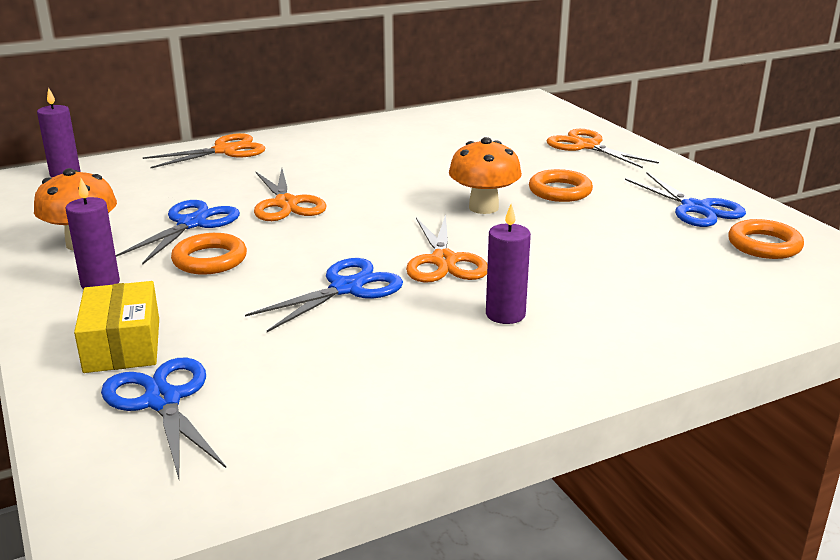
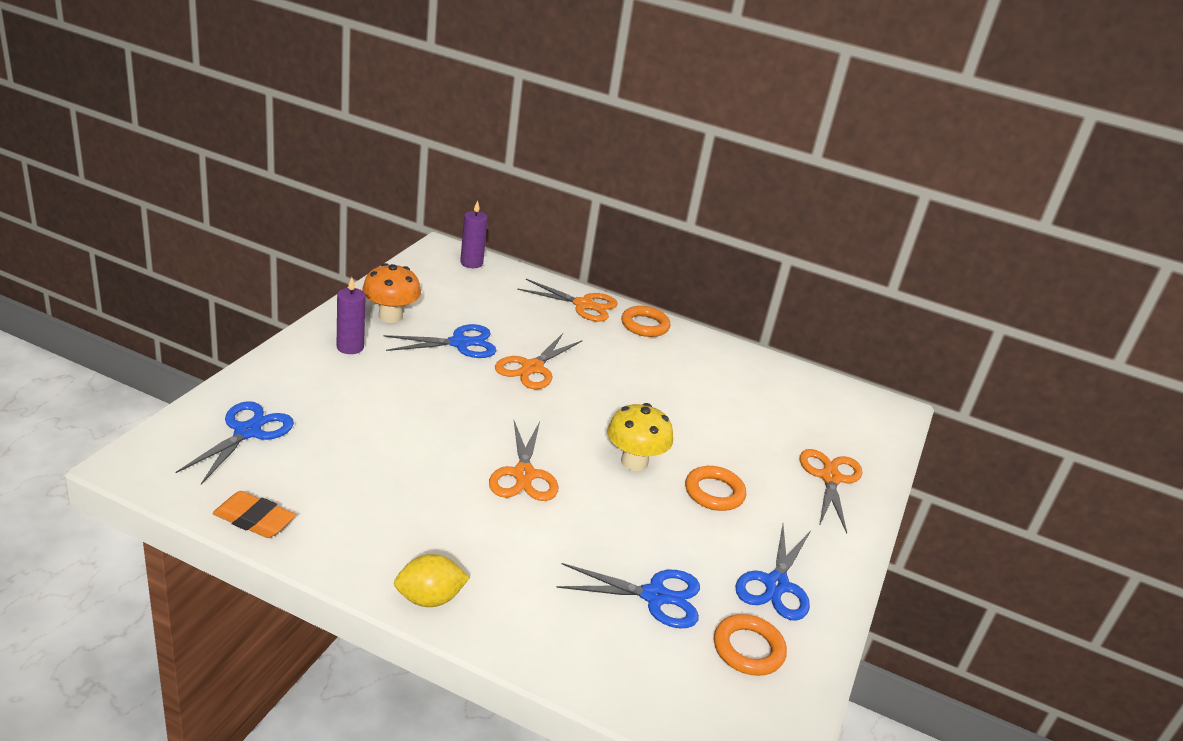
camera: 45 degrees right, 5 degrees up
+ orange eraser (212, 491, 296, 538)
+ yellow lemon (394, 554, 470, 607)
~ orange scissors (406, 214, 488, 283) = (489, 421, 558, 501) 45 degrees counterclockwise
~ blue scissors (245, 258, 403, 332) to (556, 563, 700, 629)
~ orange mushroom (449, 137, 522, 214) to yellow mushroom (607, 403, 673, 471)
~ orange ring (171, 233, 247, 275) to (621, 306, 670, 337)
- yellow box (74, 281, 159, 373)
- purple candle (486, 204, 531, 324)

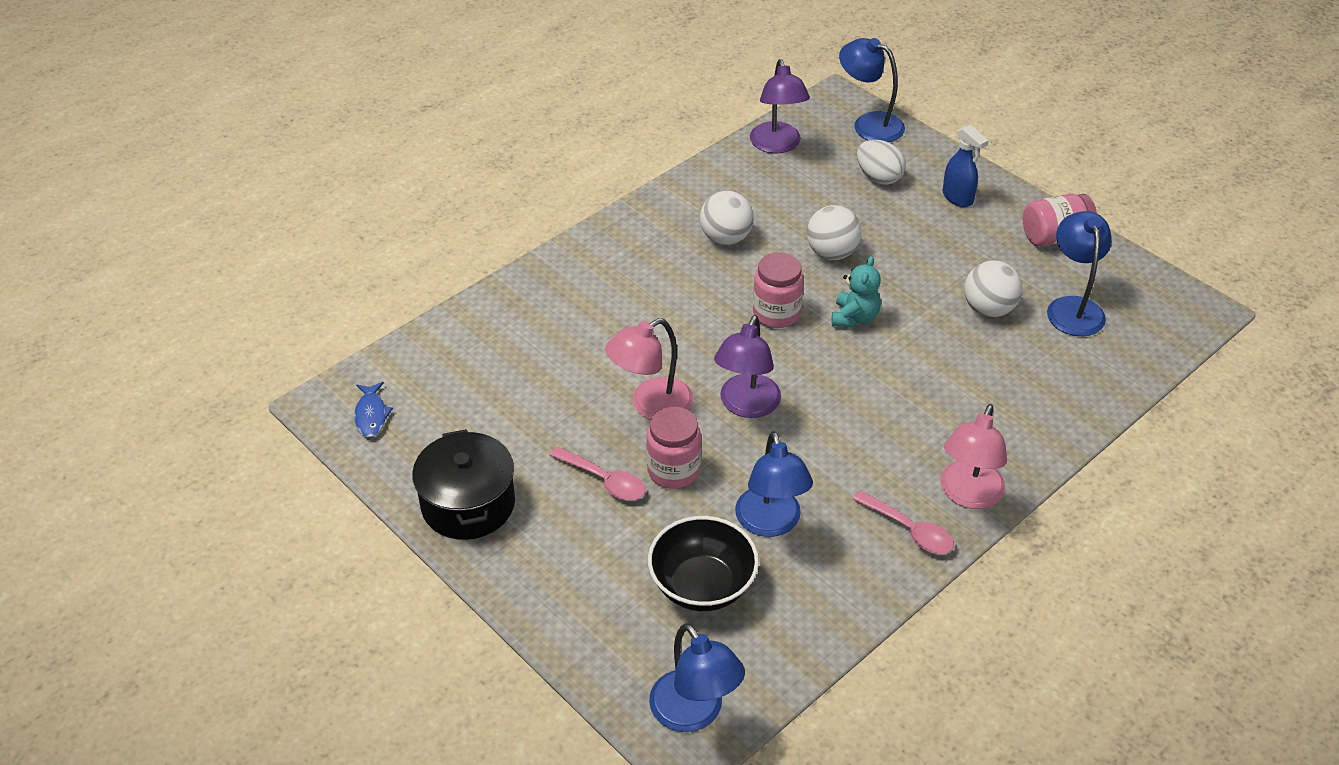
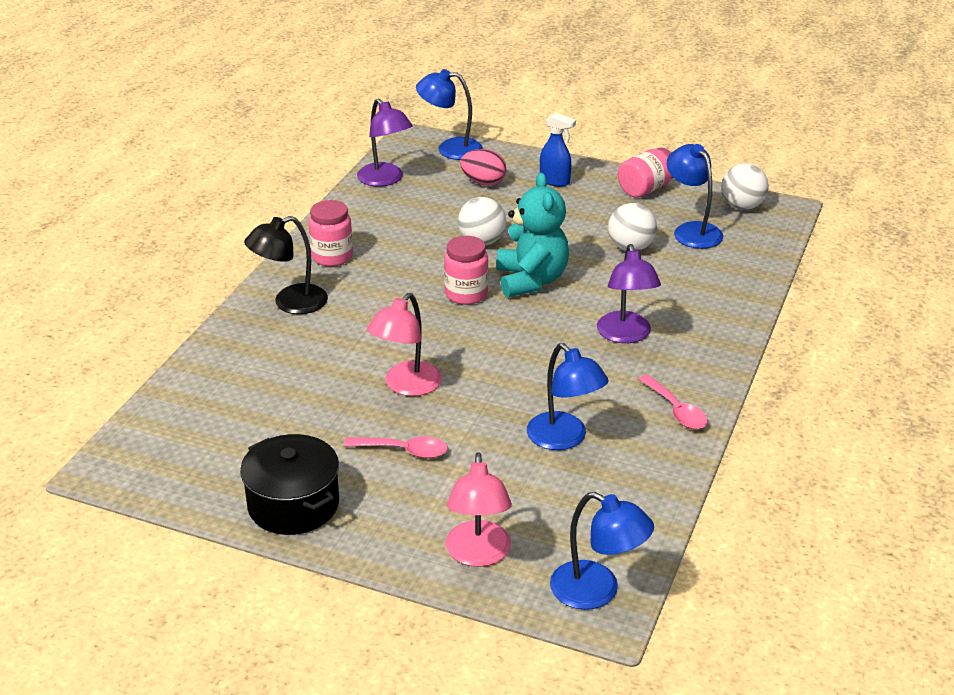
camera: 25 degrees left, 10 degrees down
+ black lamp (244, 216, 328, 314)
~ pink jar (646, 407, 701, 489) to (309, 200, 353, 266)
~ pink lamp (940, 404, 1007, 509) to (446, 452, 512, 567)
~ white egg (857, 140, 906, 185) to pink egg (460, 149, 506, 186)
~ turquoise teddy bear (831, 256, 881, 327) = (496, 172, 569, 298) x1.73
~ purple lamp (714, 315, 781, 418) to (597, 244, 661, 343)
~ pink spoon (852, 490, 954, 554) = (639, 375, 708, 429) 45 degrees clockwise
~ white ball (700, 191, 754, 245) to (721, 163, 769, 210)
- blue fish (354, 382, 393, 438)
- black bowl (648, 516, 759, 611)

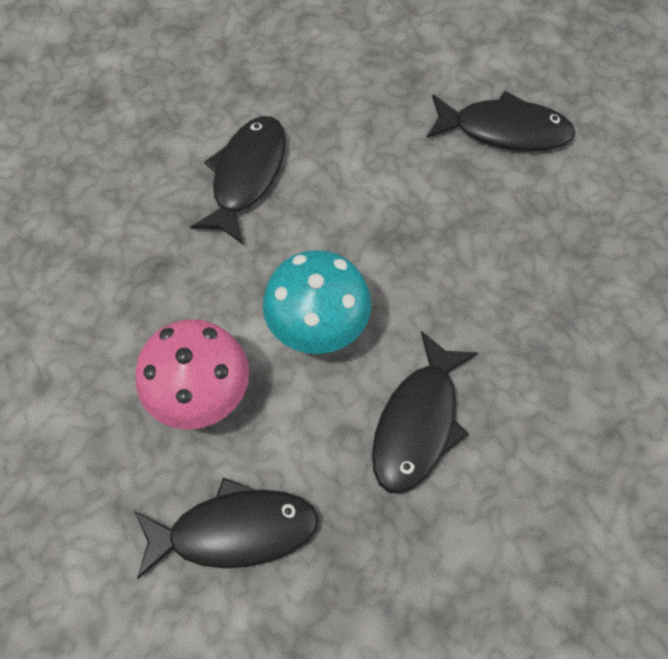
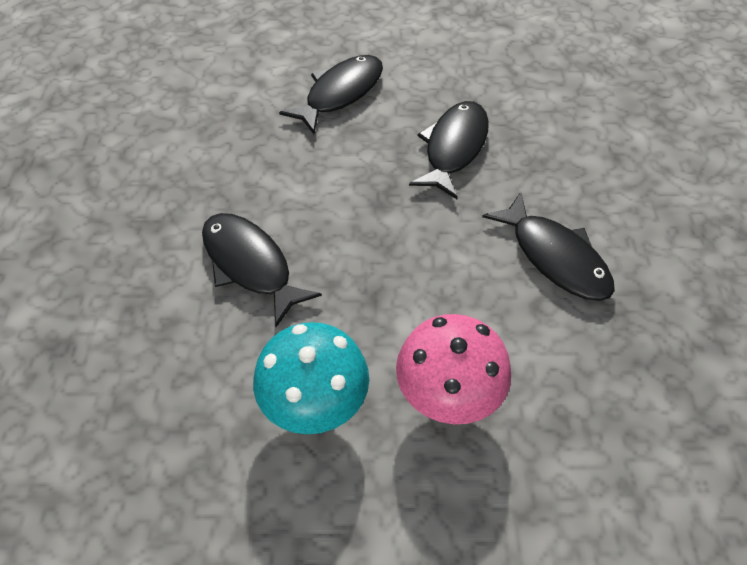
camera: 60 degrees left, 10 degrees down
~ turquoise mushroom (262, 250, 371, 354) to (253, 322, 369, 434)
~ black fish (134, 478, 319, 579) to (409, 101, 489, 199)

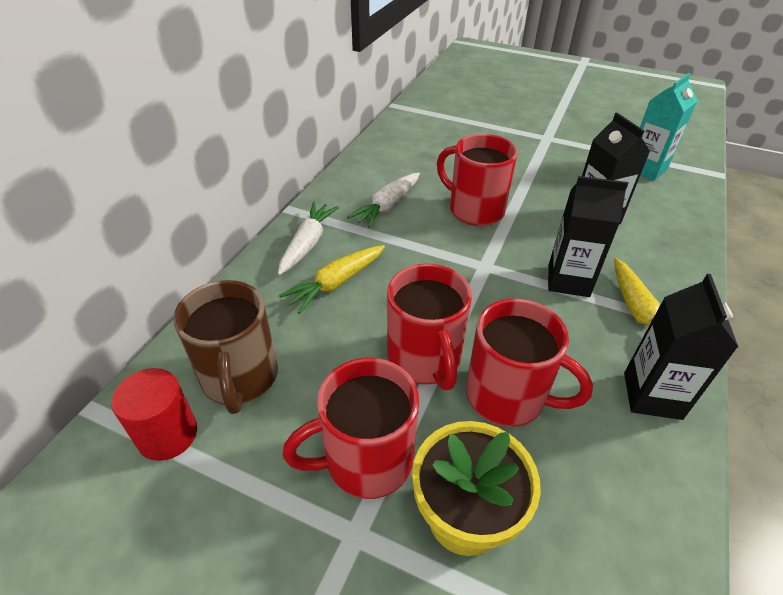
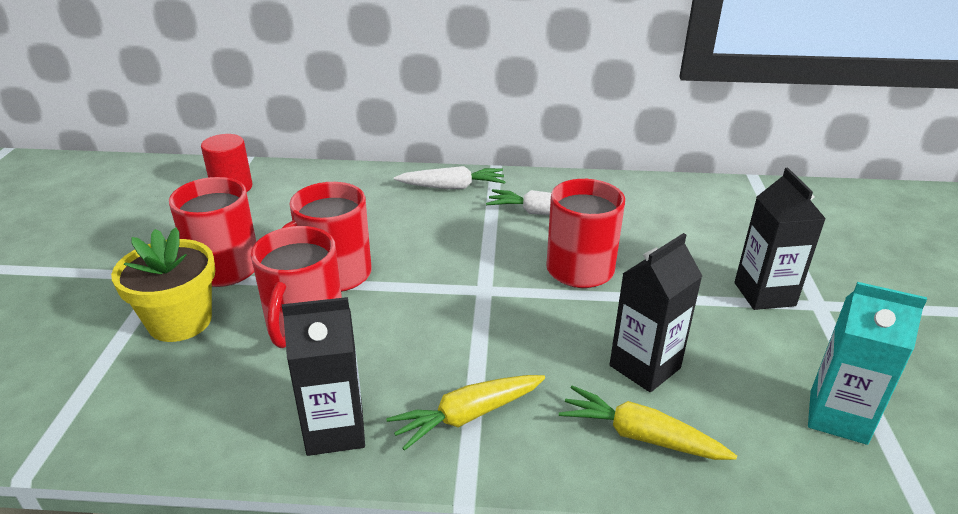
camera: 70 degrees right, 10 degrees down
~ yellow carrot (279, 245, 385, 314) to (559, 385, 737, 460)
~ black carton (548, 176, 628, 297) to (734, 168, 826, 310)
- brown mug (173, 280, 278, 414)

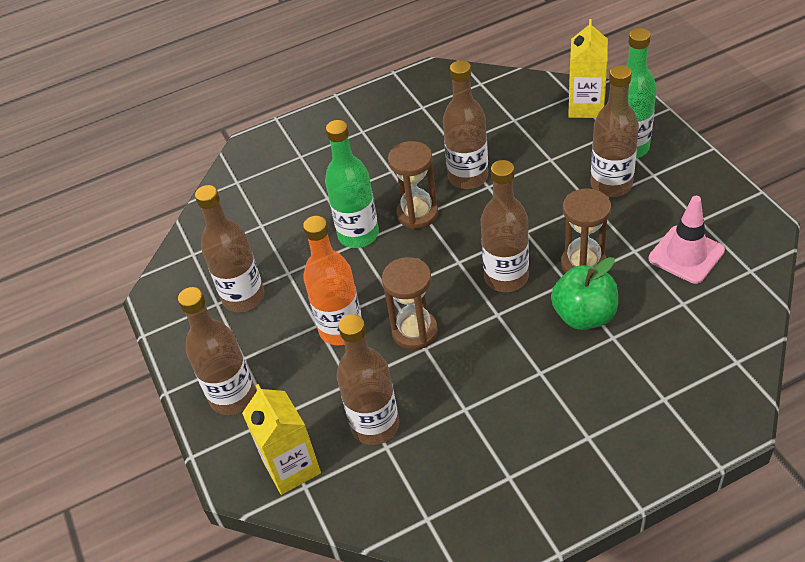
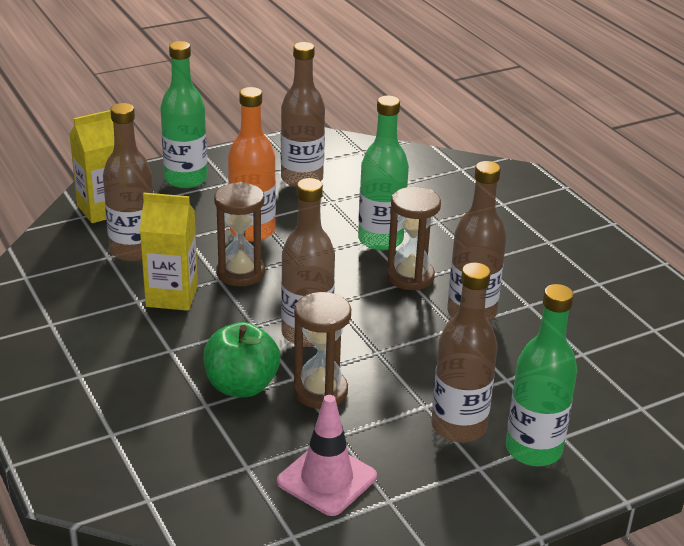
camera: 80 degrees right, 15 degrees down
~ yellow carton (568, 19, 608, 118) to (140, 193, 198, 311)
~ brown bottle (178, 287, 255, 415) to green bottle (160, 41, 207, 188)

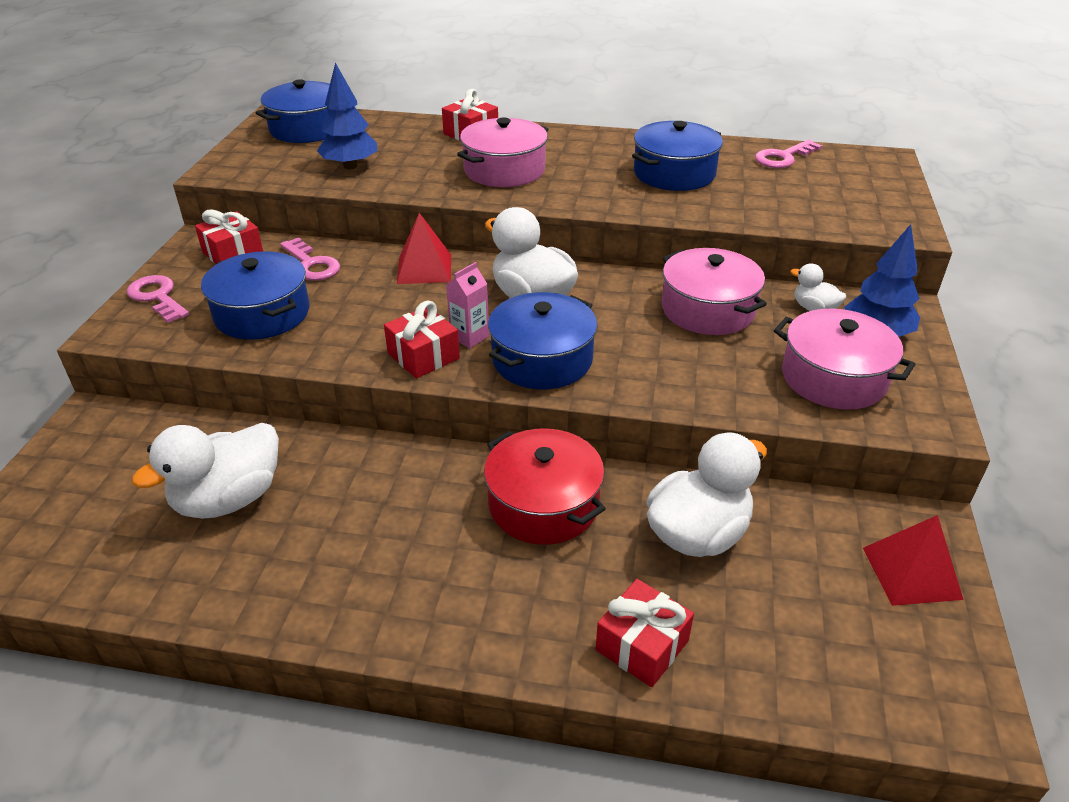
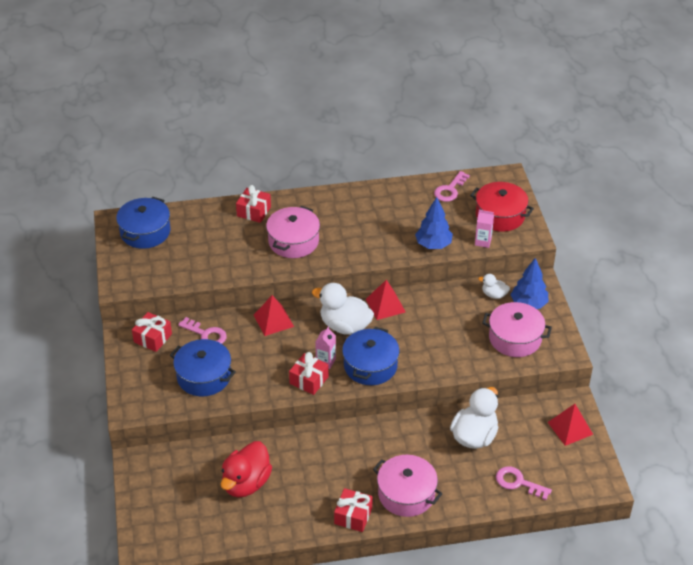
camera: 20 degrees left, 5 degrees up
~ white duck (132, 423, 279, 519) to red duck (221, 441, 272, 497)
~ red gift (596, 579, 694, 687) to (334, 488, 373, 532)
+ red pyramid (366, 280, 406, 320)
~ pink pot (662, 248, 767, 335) to (373, 455, 442, 517)
~ blue tree (317, 63, 378, 169) to (415, 197, 453, 249)
~ red pot (484, 428, 606, 545) to (470, 182, 534, 232)
+ pink carton (475, 210, 494, 248)
~ pink key (127, 275, 189, 323) to (496, 466, 552, 500)
- blue pot (632, 121, 723, 191)

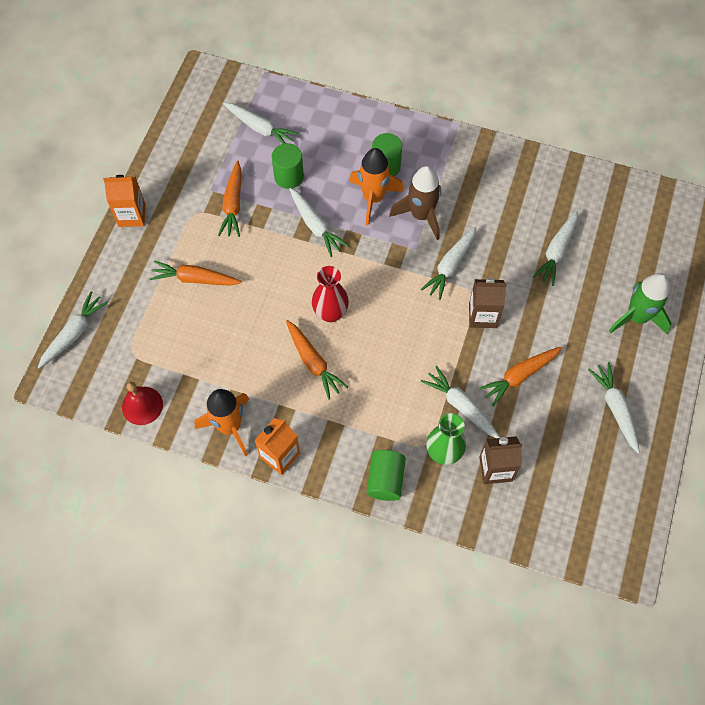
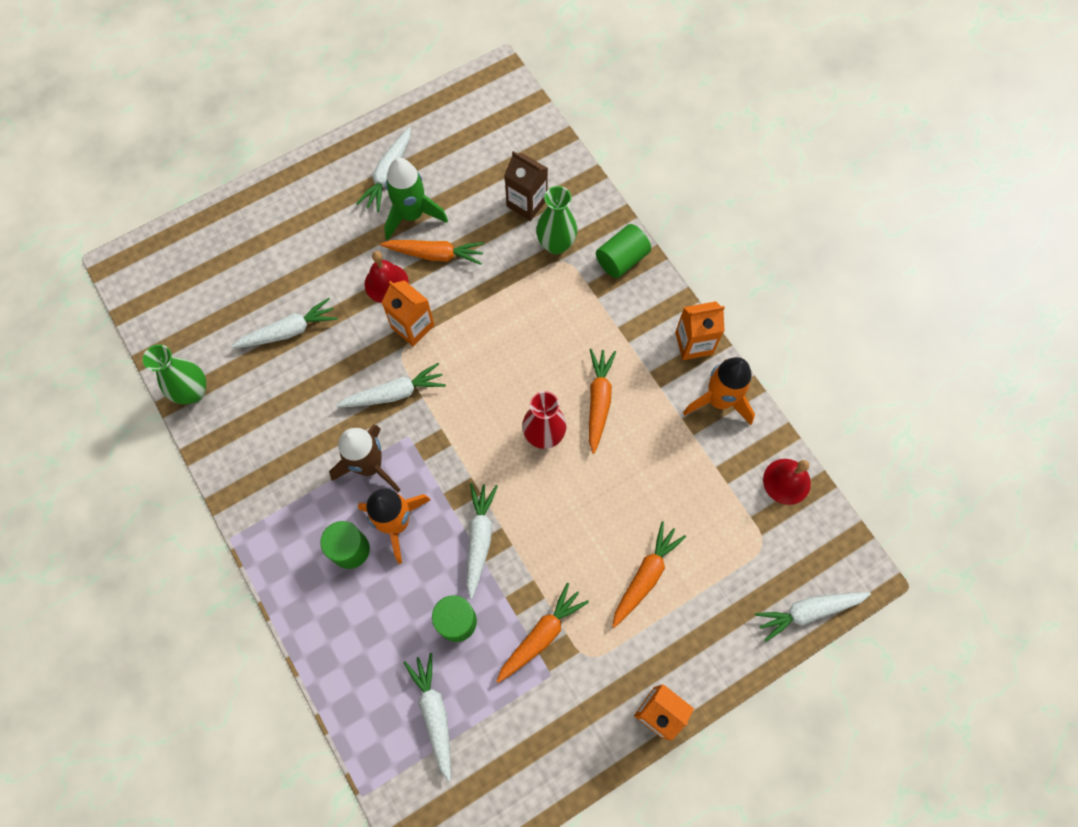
camera: 140 degrees left, 5 degrees up
+ green vase (143, 344, 206, 404)
+ red bell (365, 251, 409, 303)
~ brown carton (469, 278, 507, 328) to orange carton (381, 280, 435, 346)
~ green rocket (609, 273, 672, 334) to (384, 158, 448, 240)
~ orange carrot (149, 260, 242, 286) = (612, 521, 686, 628) 105 degrees counterclockwise
- white carrot (421, 366, 500, 438)

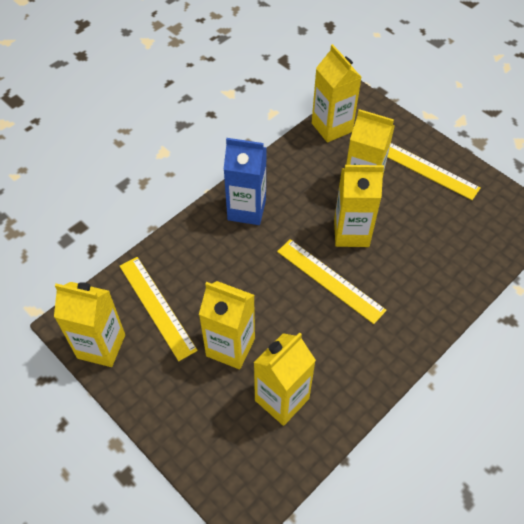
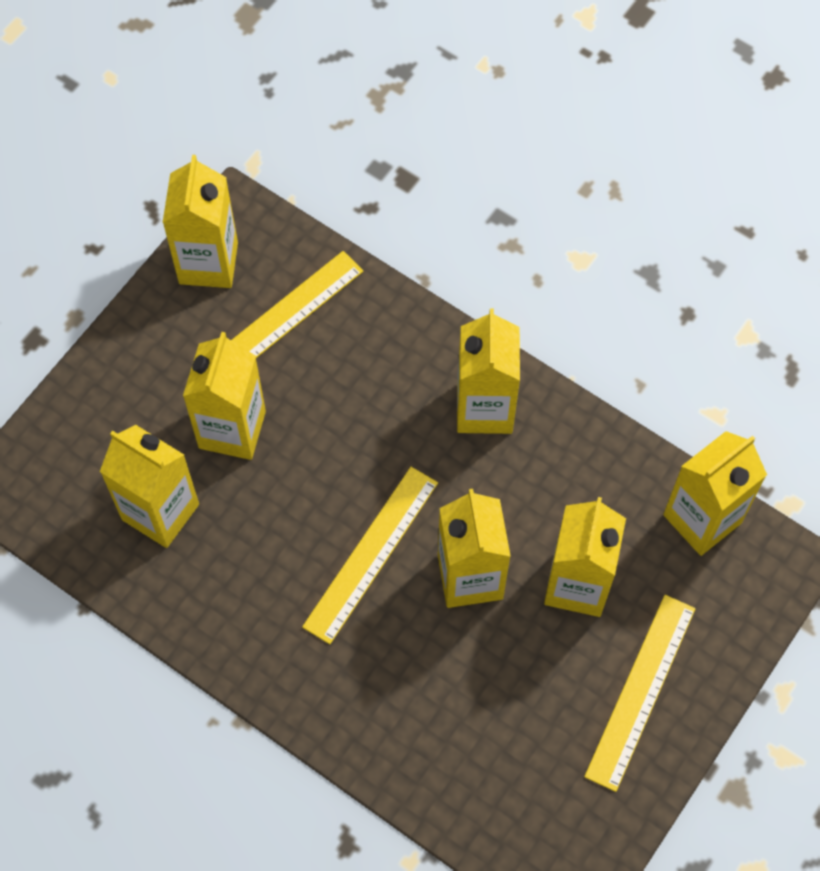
camera: 80 degrees right, 10 degrees up
~ blue carton (223, 138, 267, 225) to yellow carton (457, 309, 520, 434)

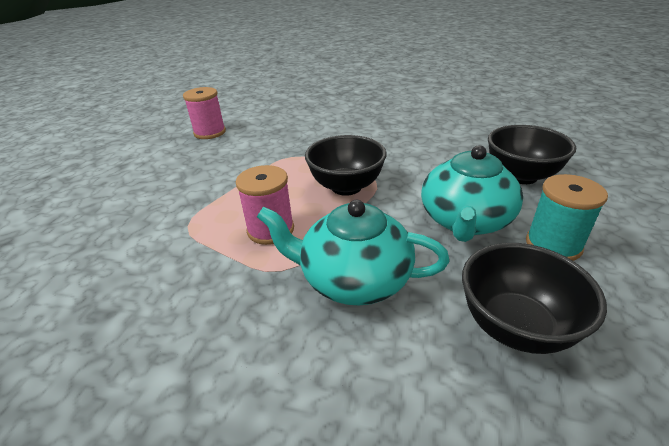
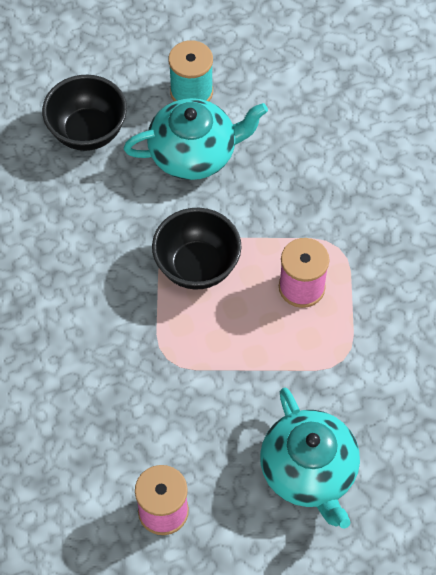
camera: 125 degrees left, 25 degrees up
~ turquoise teapot (257, 200, 450, 305) to (260, 388, 360, 529)
- black bowl (462, 243, 607, 354)

